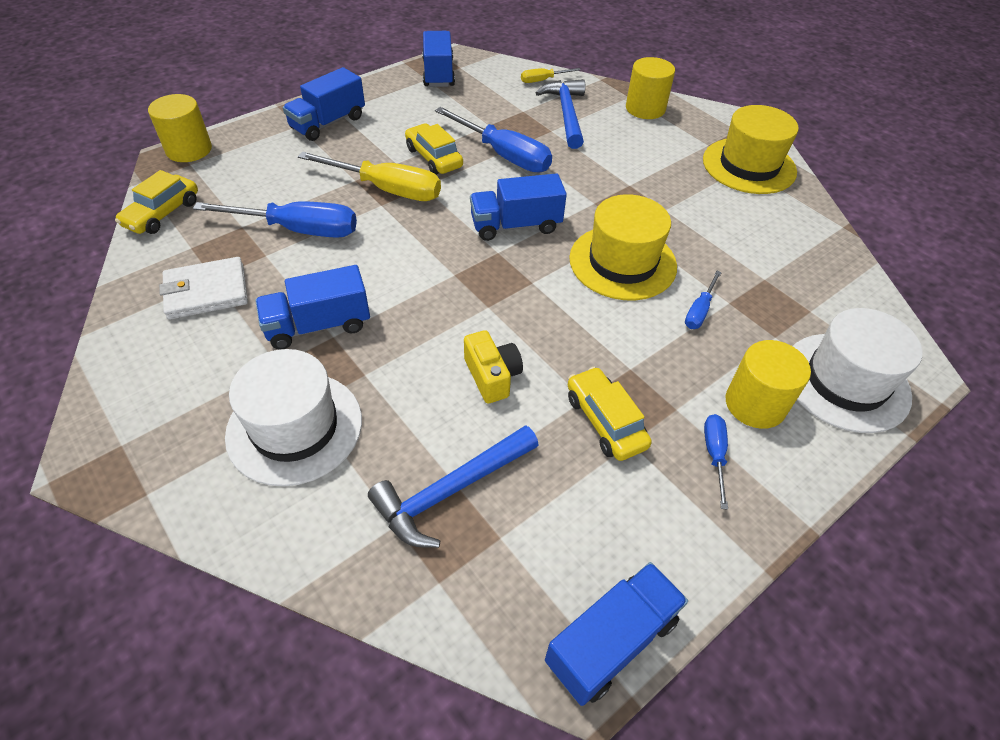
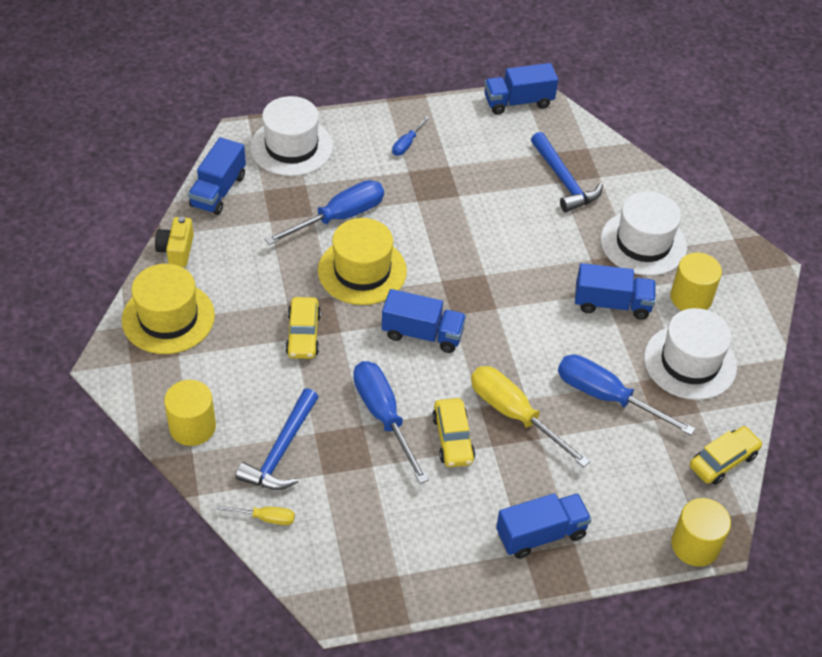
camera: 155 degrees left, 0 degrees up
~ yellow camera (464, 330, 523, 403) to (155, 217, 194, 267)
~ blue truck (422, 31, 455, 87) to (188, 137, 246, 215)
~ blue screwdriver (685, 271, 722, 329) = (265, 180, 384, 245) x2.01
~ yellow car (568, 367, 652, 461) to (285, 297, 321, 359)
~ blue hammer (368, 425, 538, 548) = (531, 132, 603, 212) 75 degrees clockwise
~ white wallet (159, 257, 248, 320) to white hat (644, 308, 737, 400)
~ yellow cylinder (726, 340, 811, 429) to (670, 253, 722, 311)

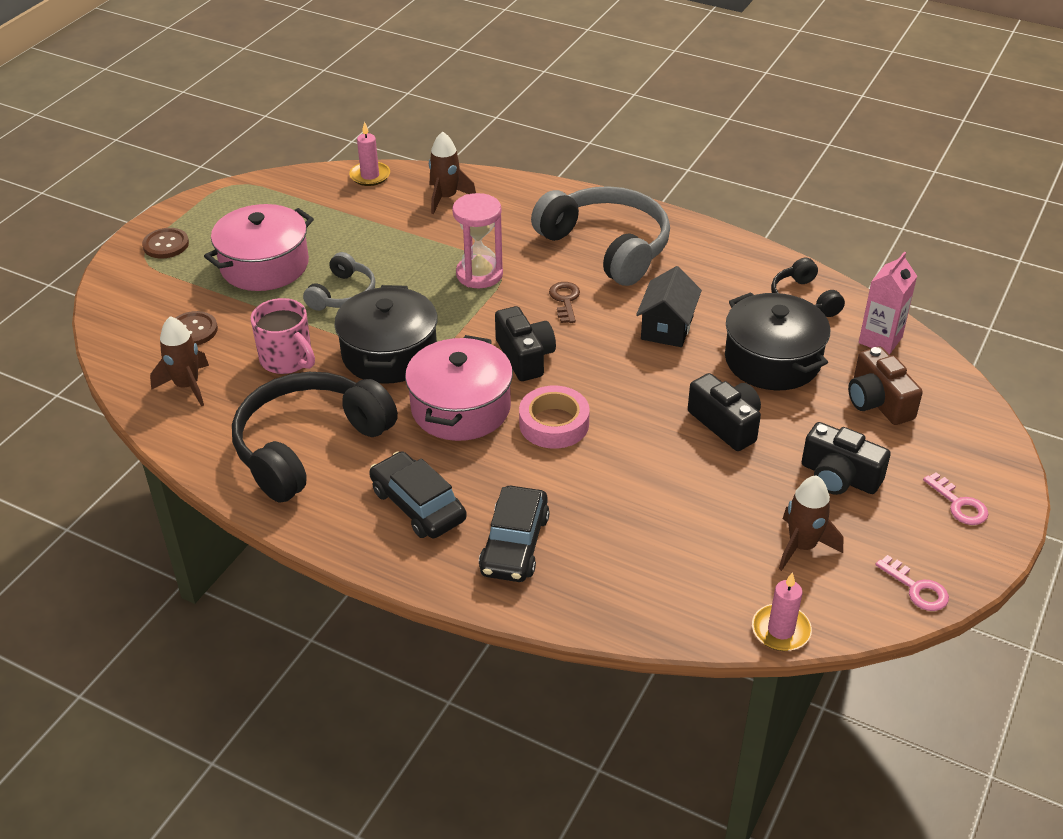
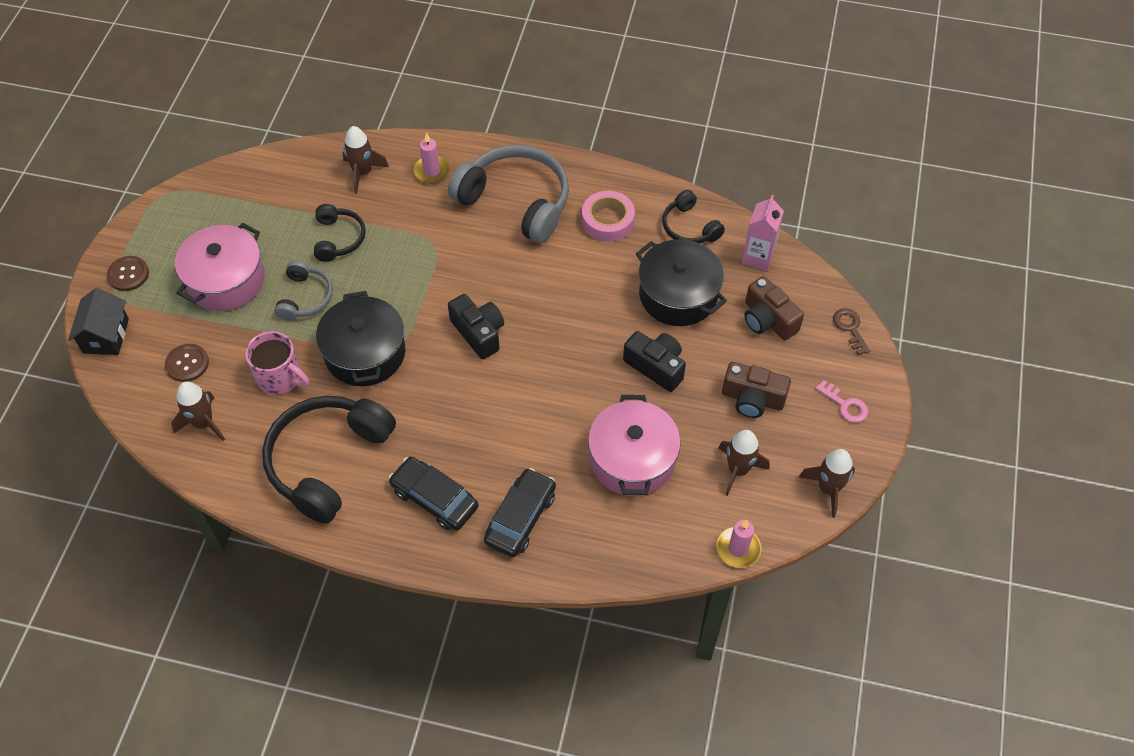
camera: 15 degrees left, 15 degrees up
~ black house (636, 266, 702, 347) to (68, 288, 129, 355)
+ black headphones (314, 204, 366, 262)
~ pink candle (349, 121, 390, 186) to (413, 133, 450, 184)
~ black car (479, 486, 550, 582) = (484, 468, 556, 557) 150 degrees counterclockwise
~ pink tape (519, 386, 590, 449) to (582, 191, 635, 242)
~ pink pot (405, 335, 513, 441) to (588, 395, 681, 496)
~ black camera (802, 422, 891, 495) to brown camera (722, 362, 791, 418)
~ pink key (875, 555, 949, 611) to brown rocket (799, 449, 855, 518)
~ brown key (549, 282, 580, 323) to (833, 308, 870, 355)
- pink hourglass (452, 193, 503, 288)

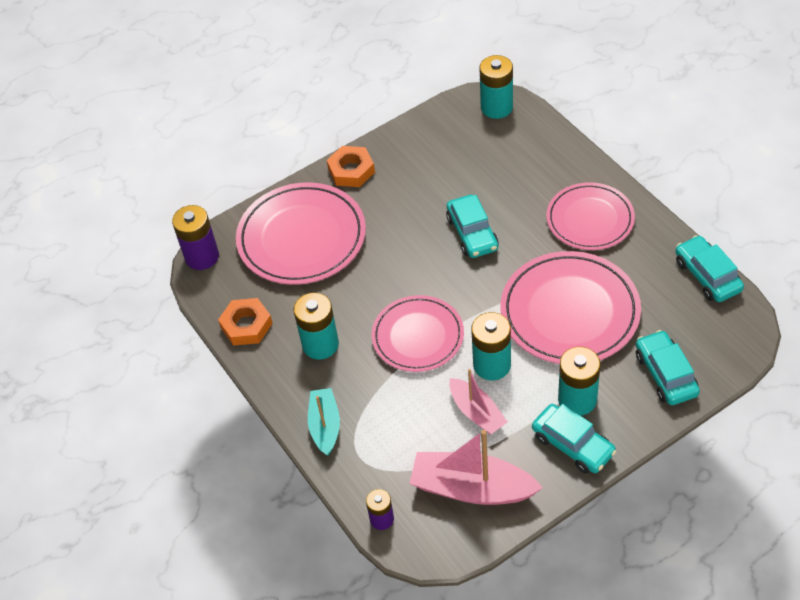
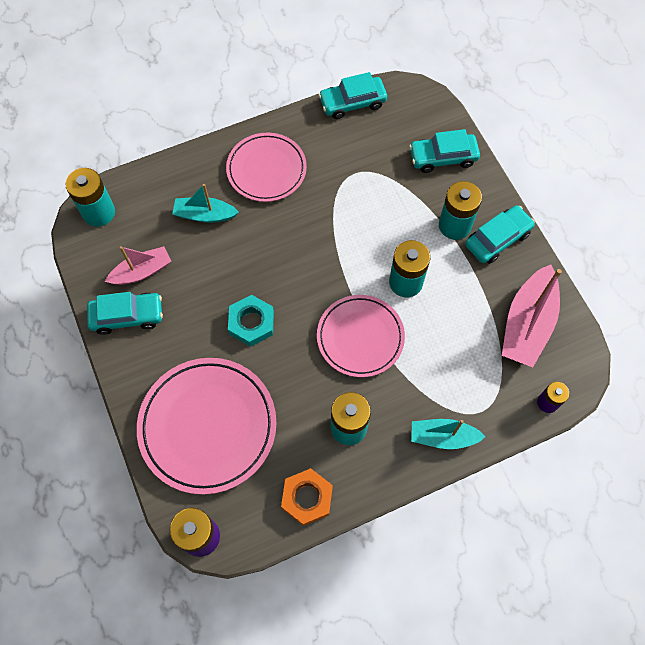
camera: 85 degrees left, 15 degrees up
~ turquoise car (446, 195, 499, 258) to (87, 292, 163, 335)
~ pink boat (449, 369, 507, 434) to (105, 246, 171, 285)
+ turquoise boat (172, 184, 239, 223)
+ turquoise nut (228, 295, 274, 347)
- orange nut (327, 146, 375, 187)
- pink plate (501, 251, 641, 364)

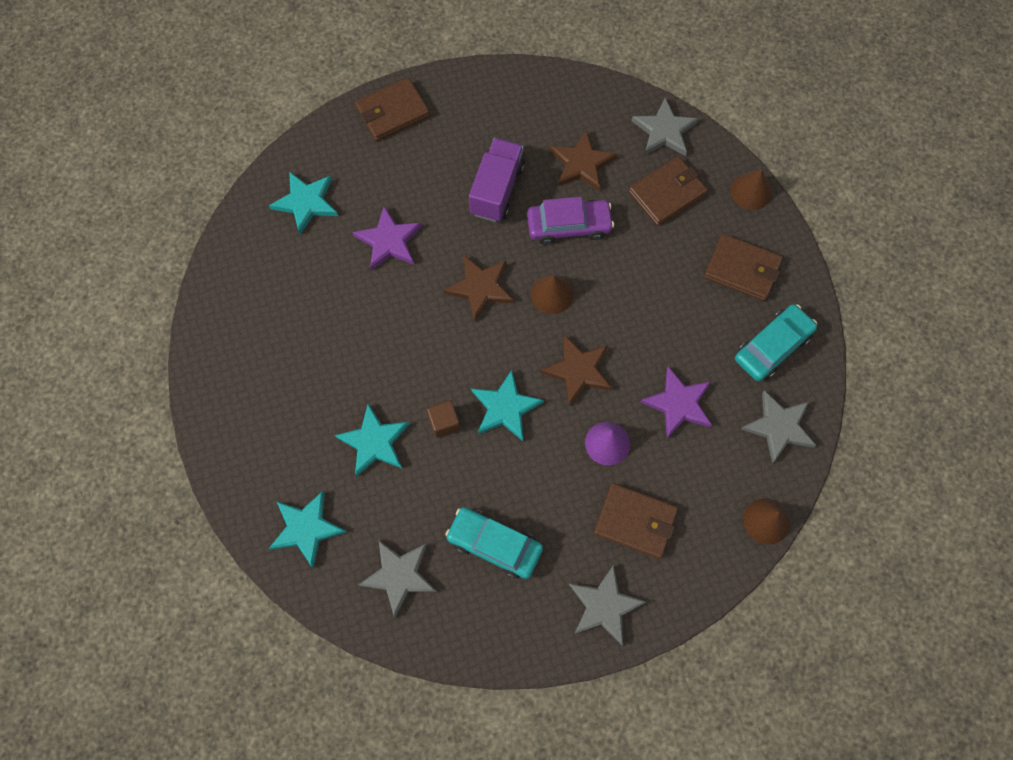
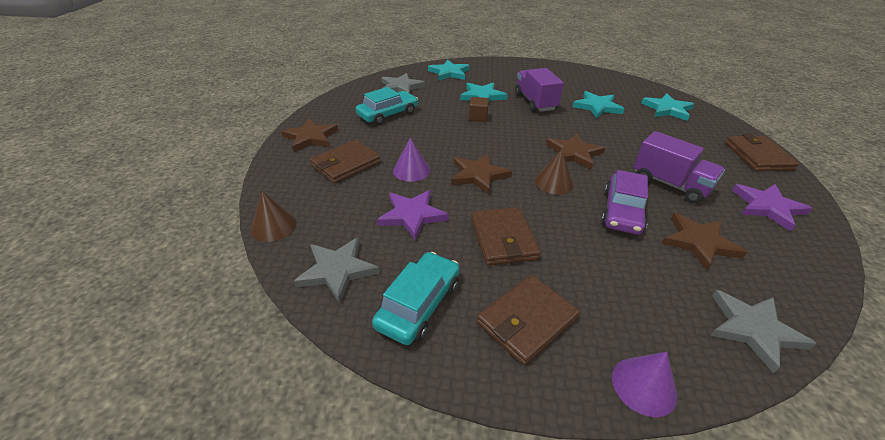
camera: 115 degrees right, 30 degrees down
~ grey star (569, 565, 646, 646) to brown star (281, 118, 338, 152)
~ turquoise car (735, 304, 817, 381) = (372, 252, 460, 345) 135 degrees counterclockwise
~ brown wallet (629, 156, 708, 226) to (471, 207, 541, 266)
+ purple truck (515, 68, 564, 112)
~ turquoise star (471, 370, 544, 441) to (572, 91, 624, 118)
~ brown cone (731, 169, 772, 210) to purple cone (612, 352, 677, 417)
~ purple star (352, 206, 422, 271) to (732, 184, 812, 231)

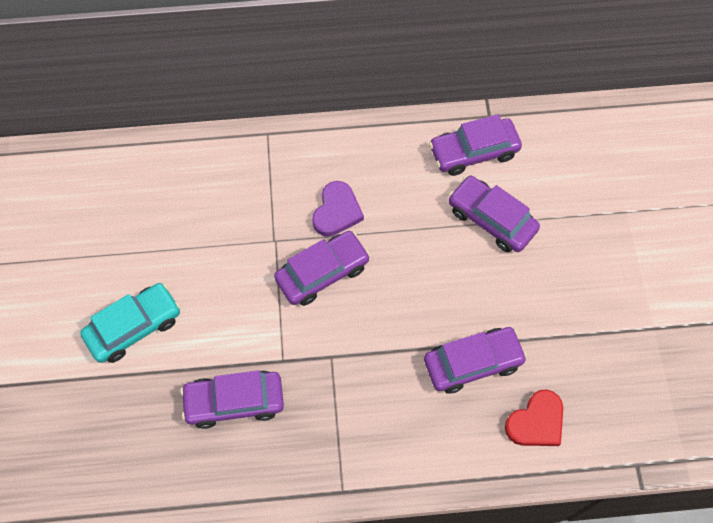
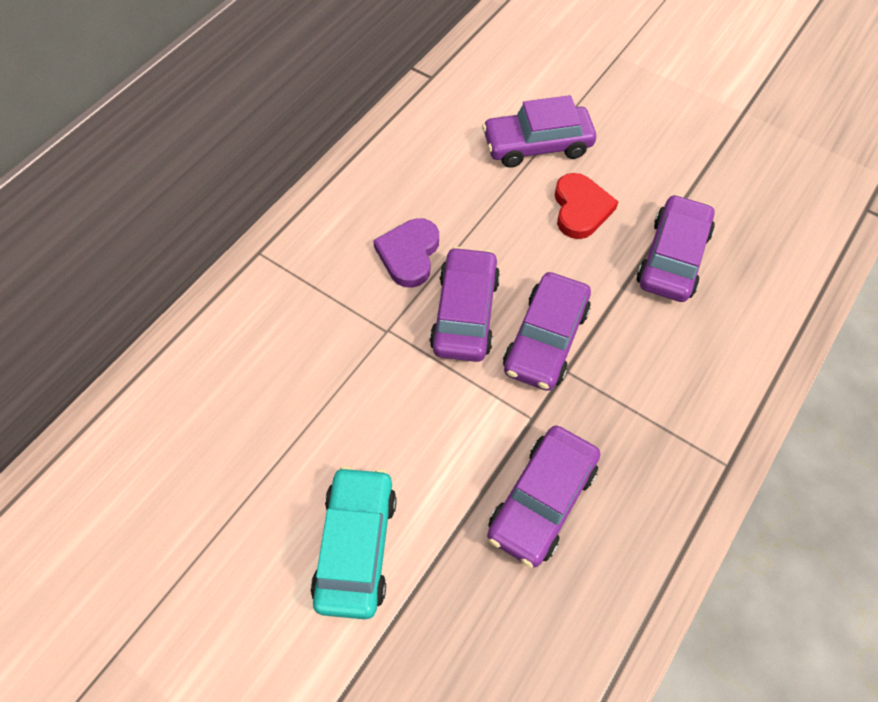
camera: 50 degrees left, 5 degrees down
~ purple heart (312, 181, 364, 237) = (373, 218, 439, 288) 135 degrees counterclockwise
~ purple car (429, 114, 522, 176) to (503, 272, 591, 391)
~ red heart (505, 389, 563, 446) to (555, 173, 619, 239)

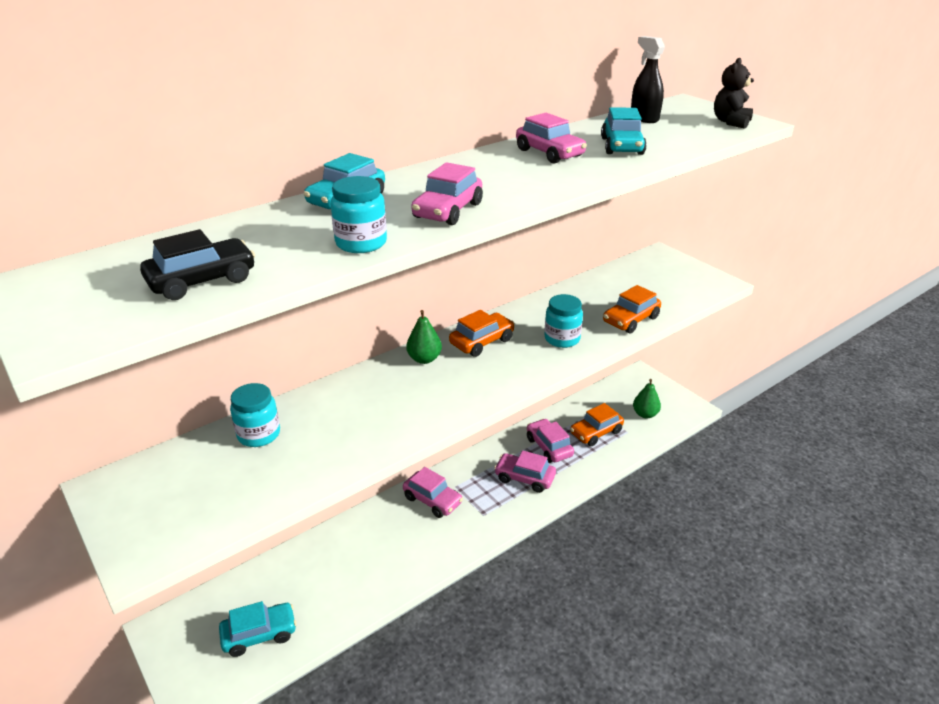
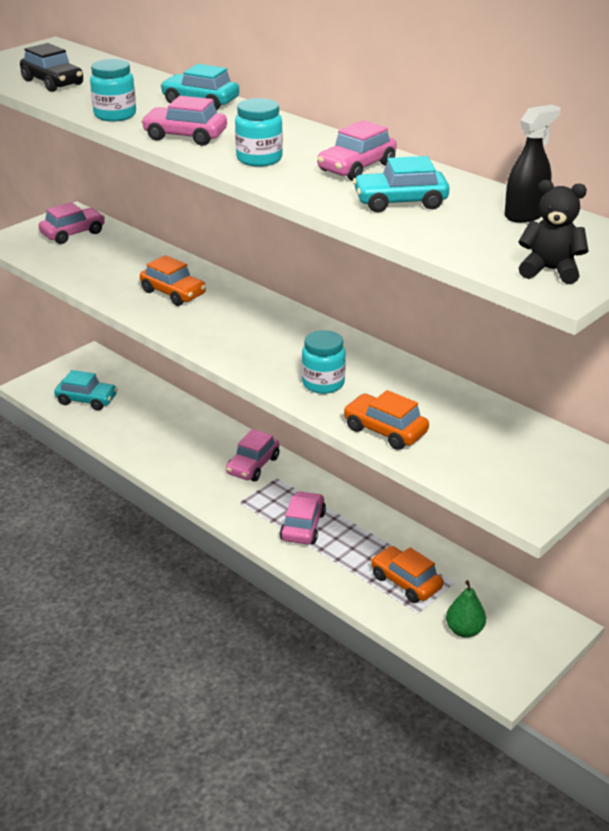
camera: 80 degrees right, 0 degrees up
~ pink car (527, 419, 574, 463) to (39, 202, 105, 244)
~ turquoise car (219, 601, 297, 657) = (54, 370, 117, 411) 45 degrees counterclockwise
~ orange car (449, 310, 515, 357) to (140, 255, 206, 306)
~ turquoise jar (230, 383, 280, 447) to (235, 98, 283, 167)
- green pear (406, 310, 442, 364)

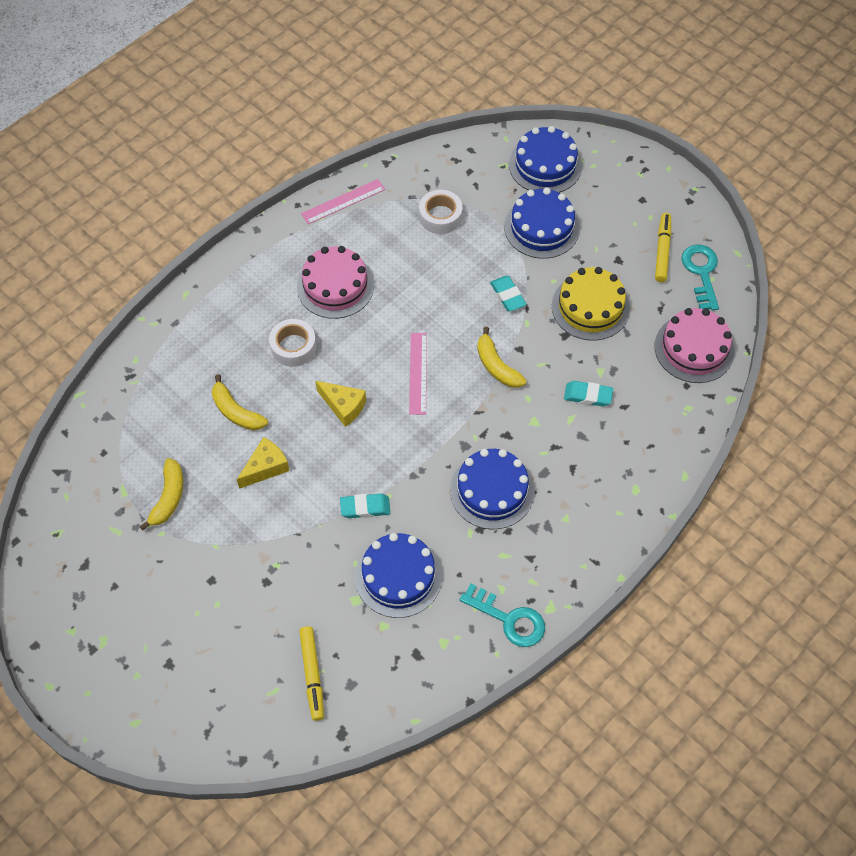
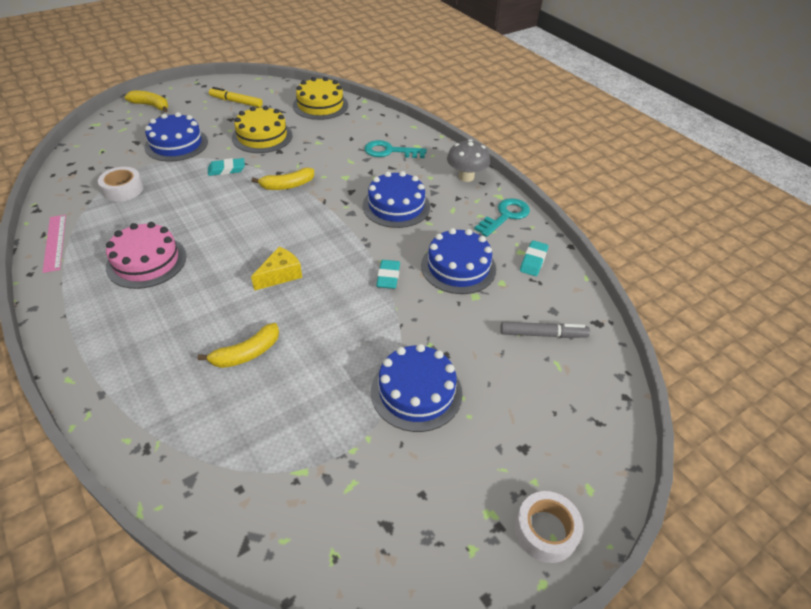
camera: 80 degrees left, 15 degrees down
~ yellow banana (139, 458, 183, 531) to (124, 91, 168, 112)
~ pink cake (655, 308, 735, 383) to yellow cake (293, 77, 348, 120)
~ turquoise key (681, 245, 719, 310) to (364, 140, 427, 158)
~ blue cake (509, 126, 582, 193) to (371, 344, 463, 432)
+ grey mushroom (447, 139, 490, 182)
~ yellow marker (299, 626, 324, 721) to grey marker (500, 322, 590, 338)
~ white tape (269, 319, 316, 367) to (515, 491, 583, 563)
~ turquoise eraser (564, 381, 613, 406) to (520, 240, 548, 276)
- yellow cheese (237, 437, 289, 489)
- pink ruler (409, 333, 427, 415)

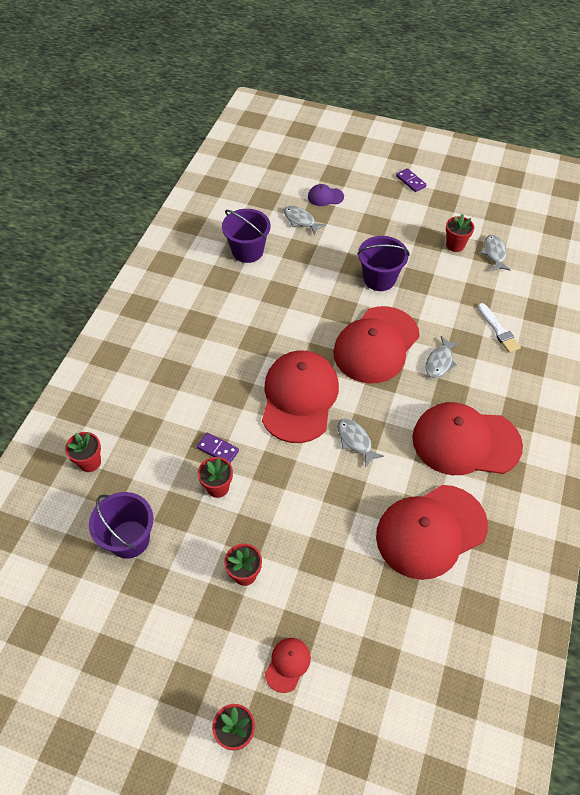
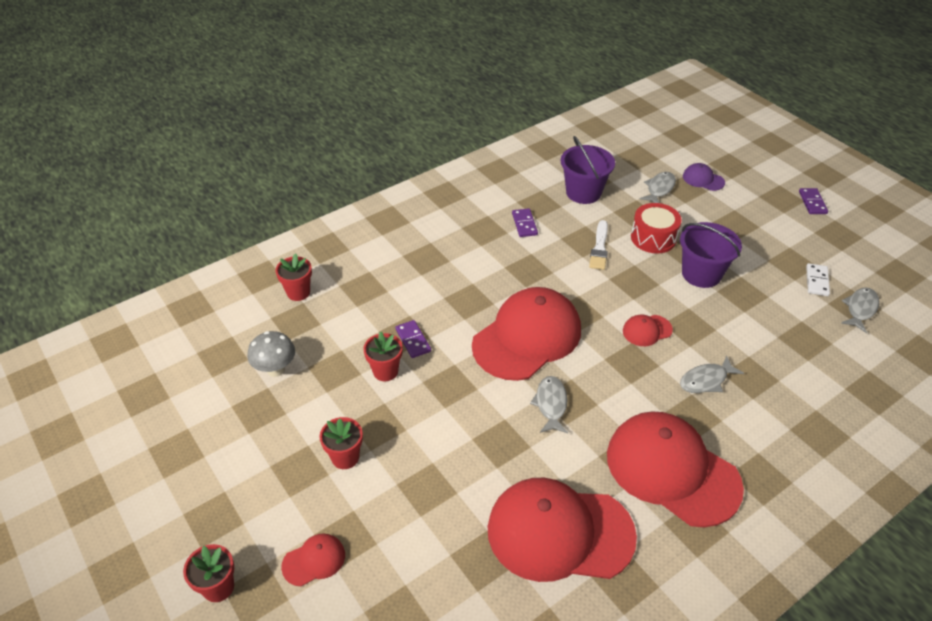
camera: 35 degrees right, 10 degrees down
~ purple bucket (89, 492, 153, 559) to grey mushroom (247, 331, 295, 377)
+ purple domino (512, 208, 538, 237)
~ white brush (478, 303, 521, 353) to (589, 220, 608, 270)
~ red cap (333, 306, 420, 383) = (623, 314, 673, 346) x0.42
+ red drum (631, 203, 682, 254)
~ grey fish (284, 206, 326, 235) = (640, 172, 676, 203) 45 degrees clockwise
~ red flower pot (446, 214, 474, 252) to white domino (806, 263, 830, 296)

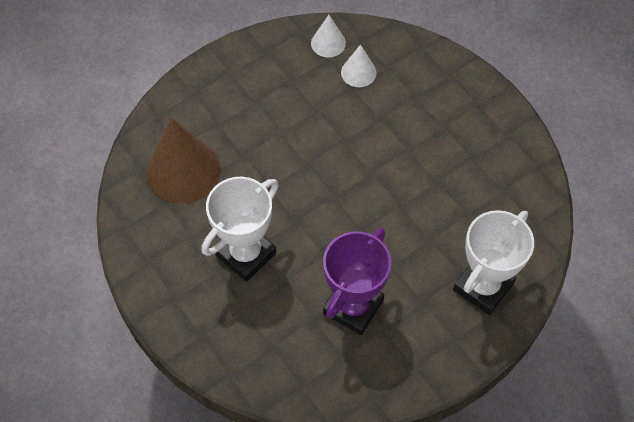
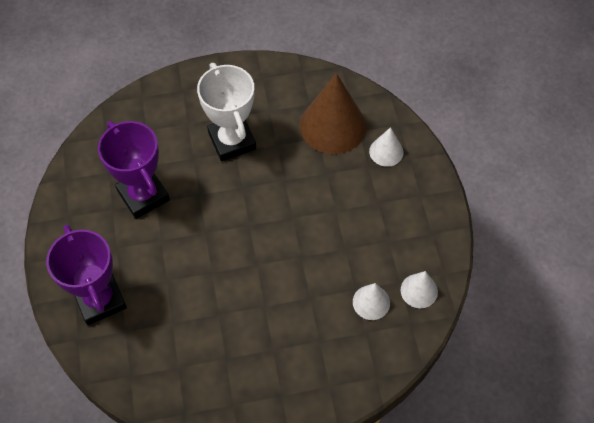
camera: 115 degrees right, 0 degrees up
~ white trophy (453, 210, 534, 315) to purple trophy (46, 224, 127, 325)
+ white cone (369, 127, 404, 167)

